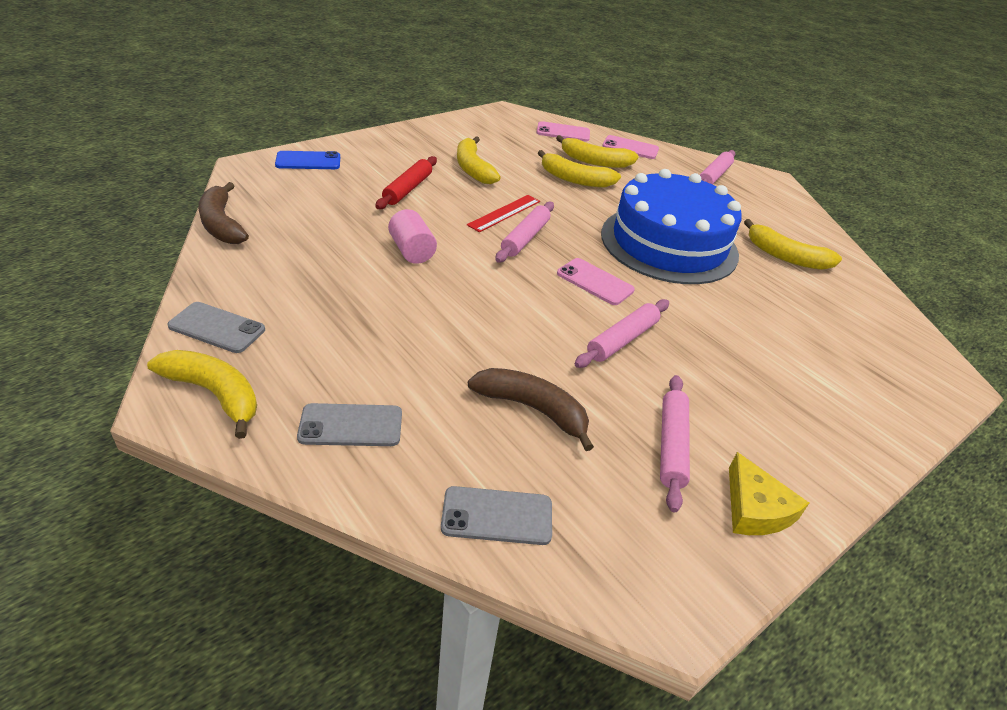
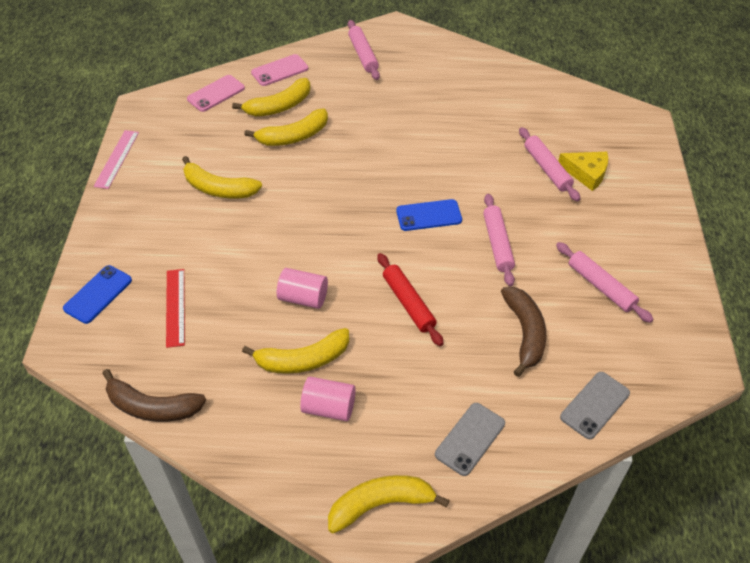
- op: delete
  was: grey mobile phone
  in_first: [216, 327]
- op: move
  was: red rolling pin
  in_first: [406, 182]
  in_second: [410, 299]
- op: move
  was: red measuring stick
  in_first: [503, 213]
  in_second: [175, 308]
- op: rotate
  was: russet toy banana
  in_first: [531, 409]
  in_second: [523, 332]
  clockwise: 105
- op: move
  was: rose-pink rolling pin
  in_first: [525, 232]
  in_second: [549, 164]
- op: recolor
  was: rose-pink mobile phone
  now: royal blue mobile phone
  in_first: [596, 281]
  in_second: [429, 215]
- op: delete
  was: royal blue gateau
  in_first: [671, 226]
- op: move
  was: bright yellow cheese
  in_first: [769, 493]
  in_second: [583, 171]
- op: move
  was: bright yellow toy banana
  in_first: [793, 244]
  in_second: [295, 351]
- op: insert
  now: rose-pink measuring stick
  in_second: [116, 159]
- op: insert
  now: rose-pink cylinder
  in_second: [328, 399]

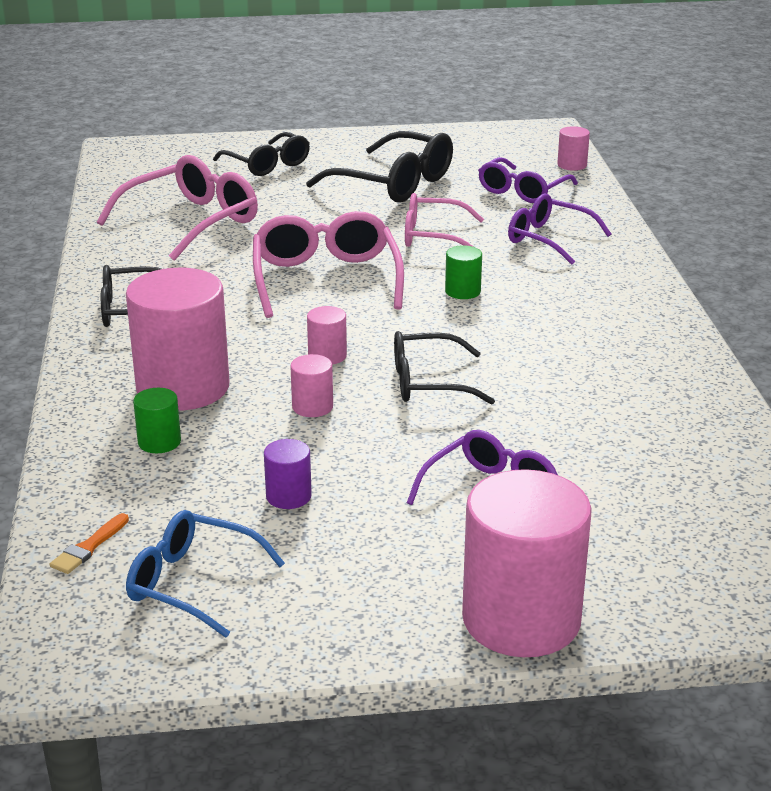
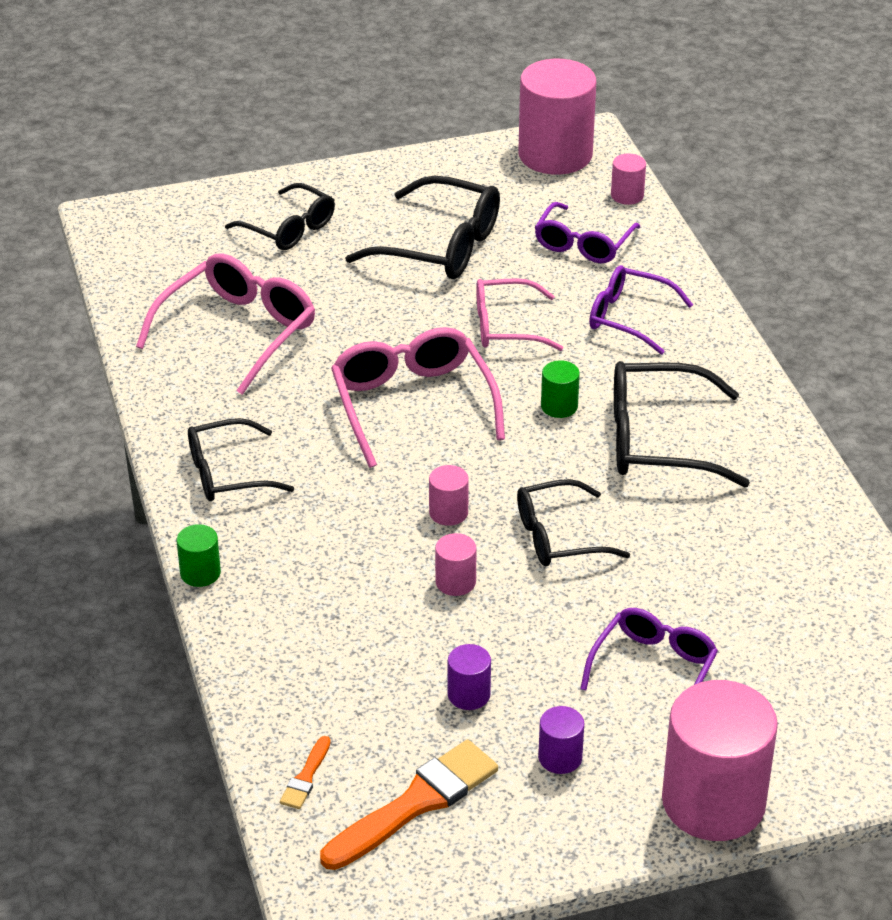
- op: move
  was: rose-pink cylinder
  in_first: [178, 339]
  in_second: [557, 117]
- op: replace
  was: royal blue eyeglasses
  now: orange paintbrush
  in_first: [205, 574]
  in_second: [409, 805]
- op: move
  was: green cylinder
  in_first: [157, 420]
  in_second: [199, 555]
- op: insert
  now: royal purple cylinder
  in_second: [561, 740]
- op: insert
  now: ebony eyeglasses
  in_second: [682, 424]

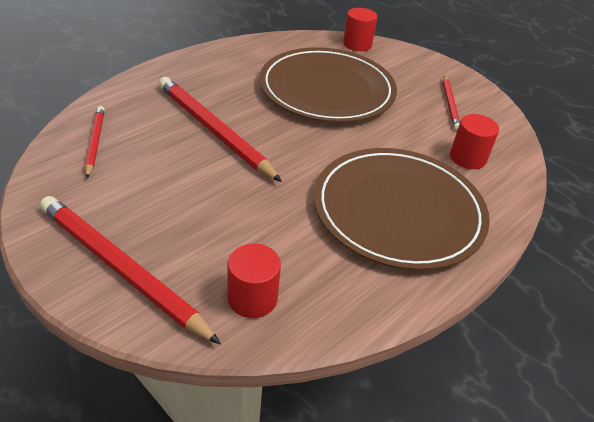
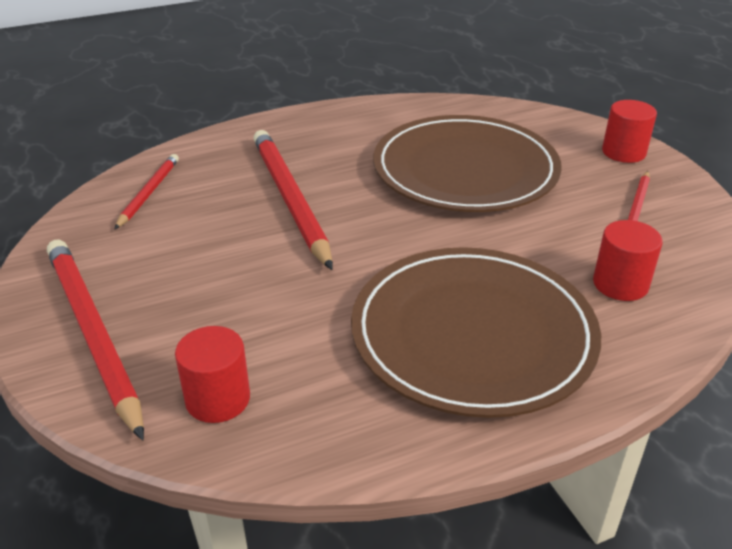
- op: move
  was: red cylinder
  in_first: [360, 29]
  in_second: [629, 131]

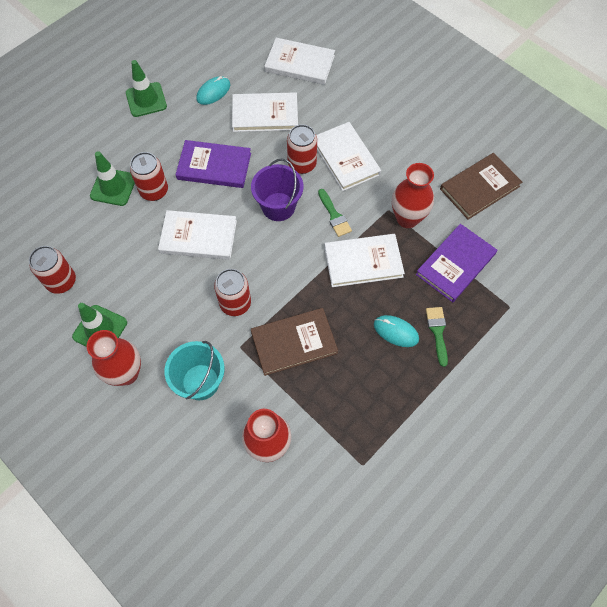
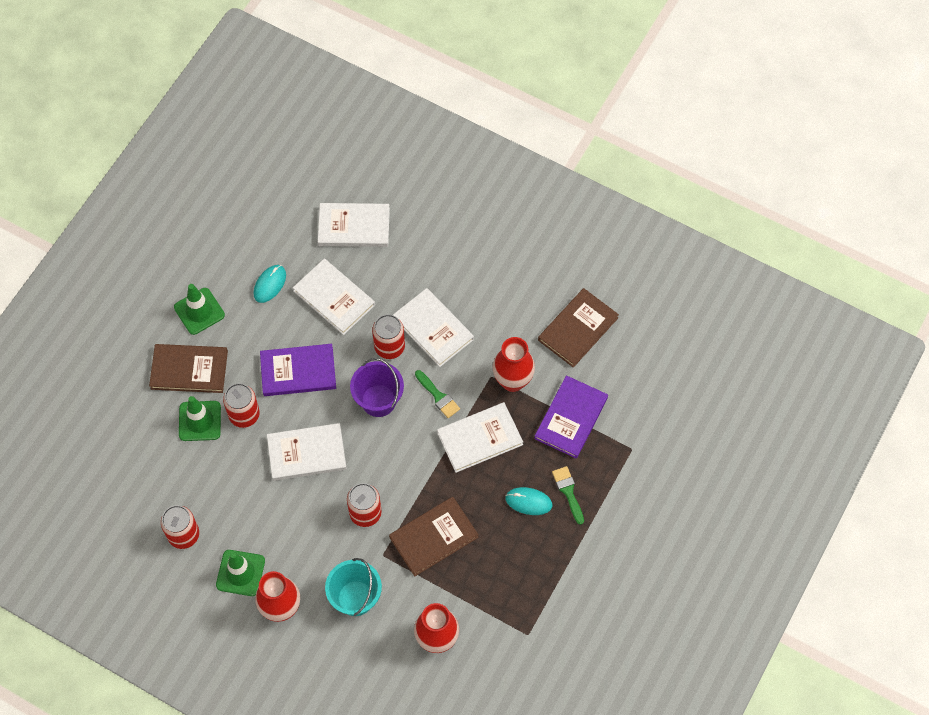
- op: rotate
  was: white book
  in_first: [265, 112]
  in_second: [334, 297]
  clockwise: 60
- op: insert
  now: russet book
  in_second: [188, 368]

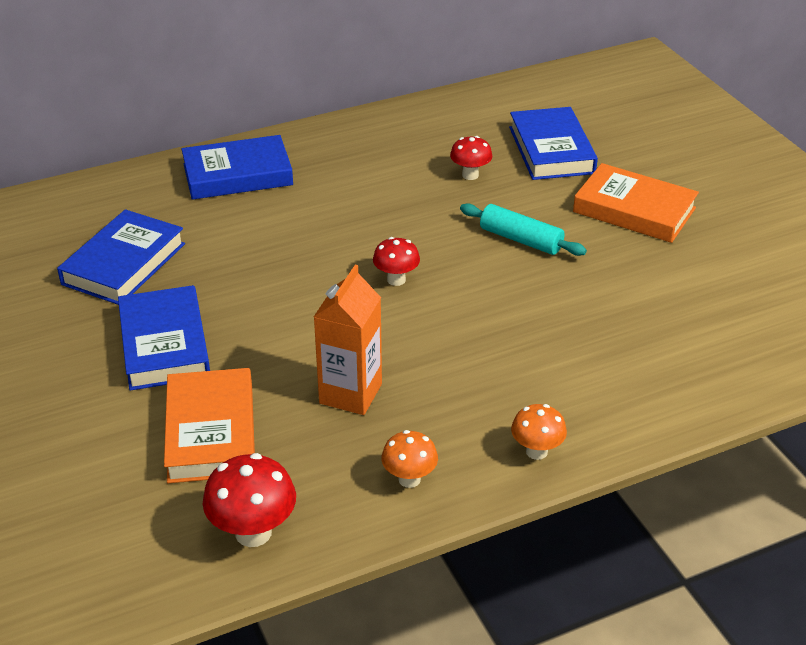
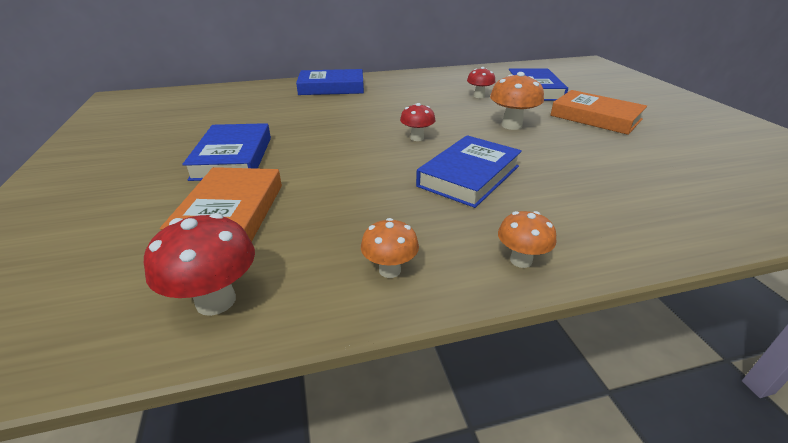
- op: move
  was: royal blue book
  in_first: [121, 257]
  in_second: [469, 171]
- op: delete
  was: orange carton
  in_first: [348, 340]
- op: replace
  was: teal rolling pin
  now: orange fungus
  in_first: [523, 229]
  in_second: [517, 101]

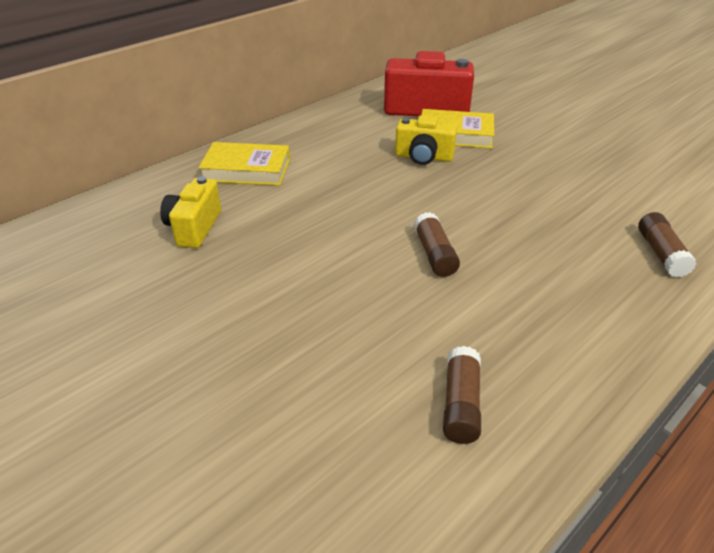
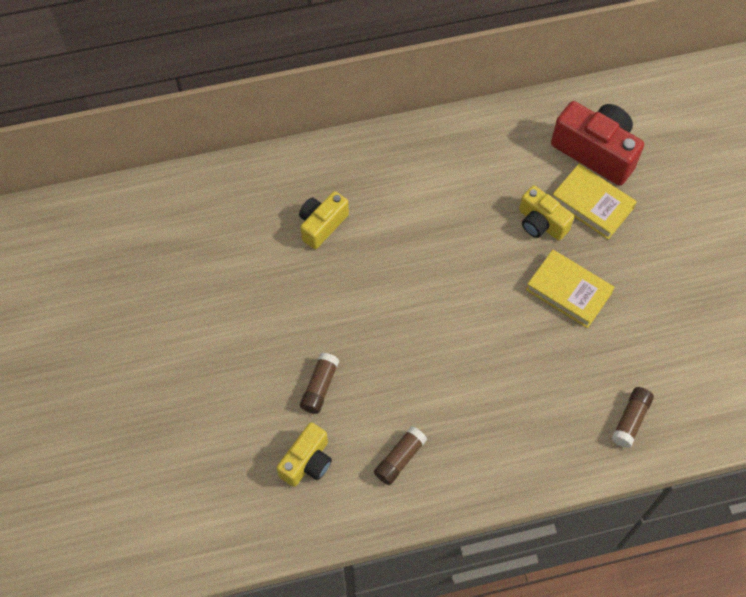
- op: move
  was: bright yellow book
  in_first: [244, 164]
  in_second: [570, 289]
- op: move
  was: russet glue stick
  in_first: [437, 244]
  in_second: [319, 383]
- op: insert
  now: bright yellow compact camera
  in_second: [304, 454]

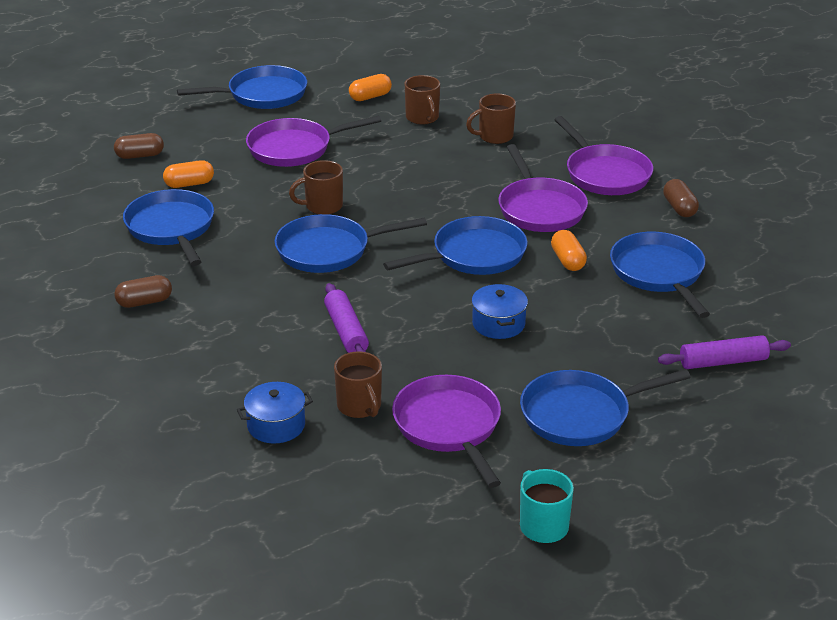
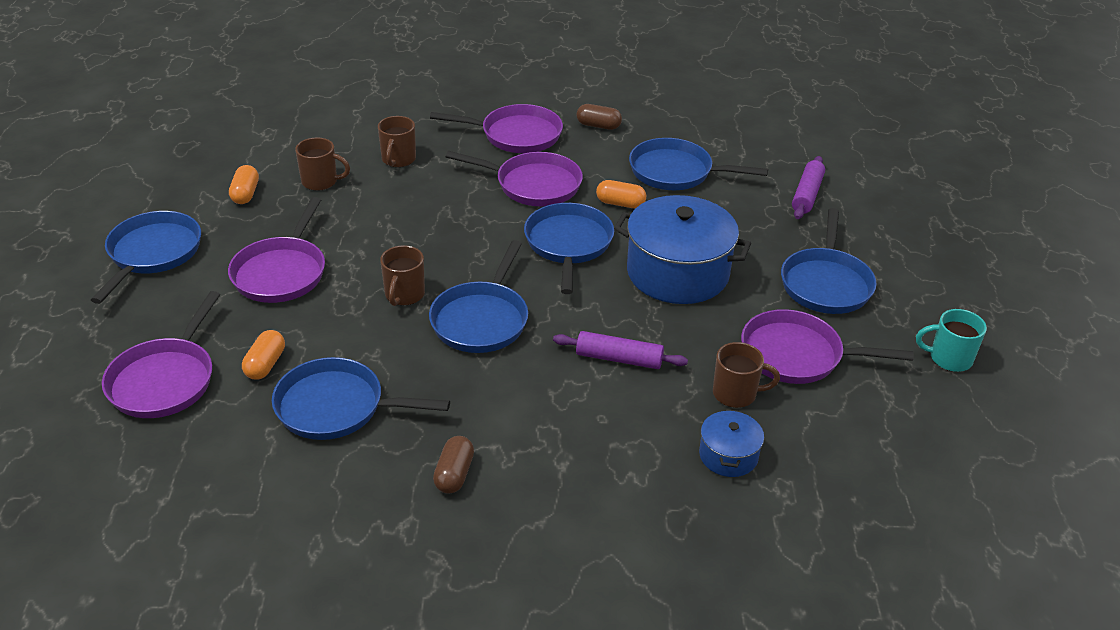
- op: replace
  was: russet pill shape
  now: royal purple skillet
  in_first: [139, 146]
  in_second: [161, 354]
- op: resize
  was: royal blue cooking pot
  in_first: [500, 311]
  in_second: [682, 249]
  ratio: 2.07

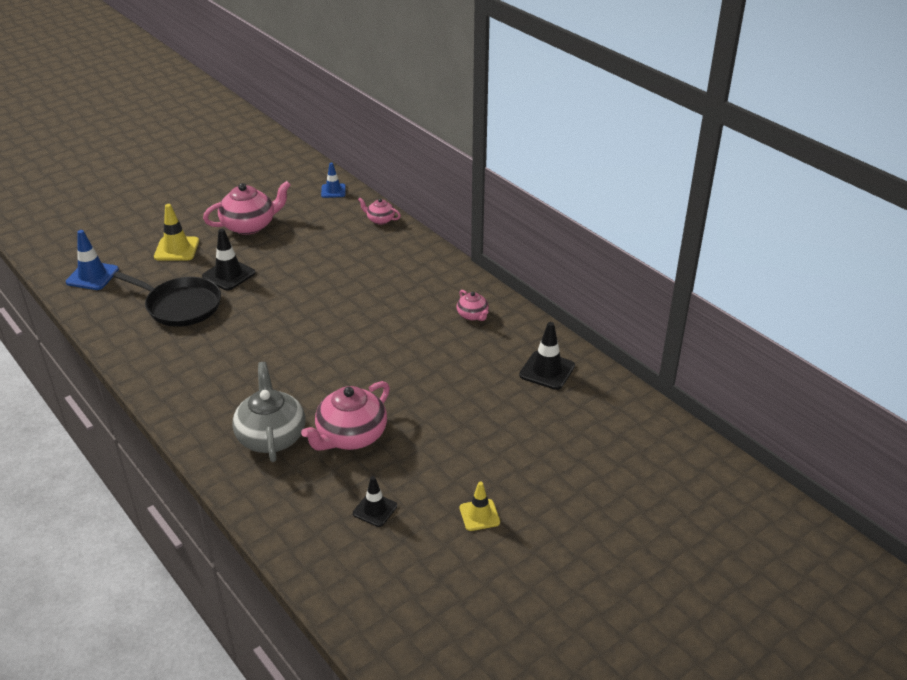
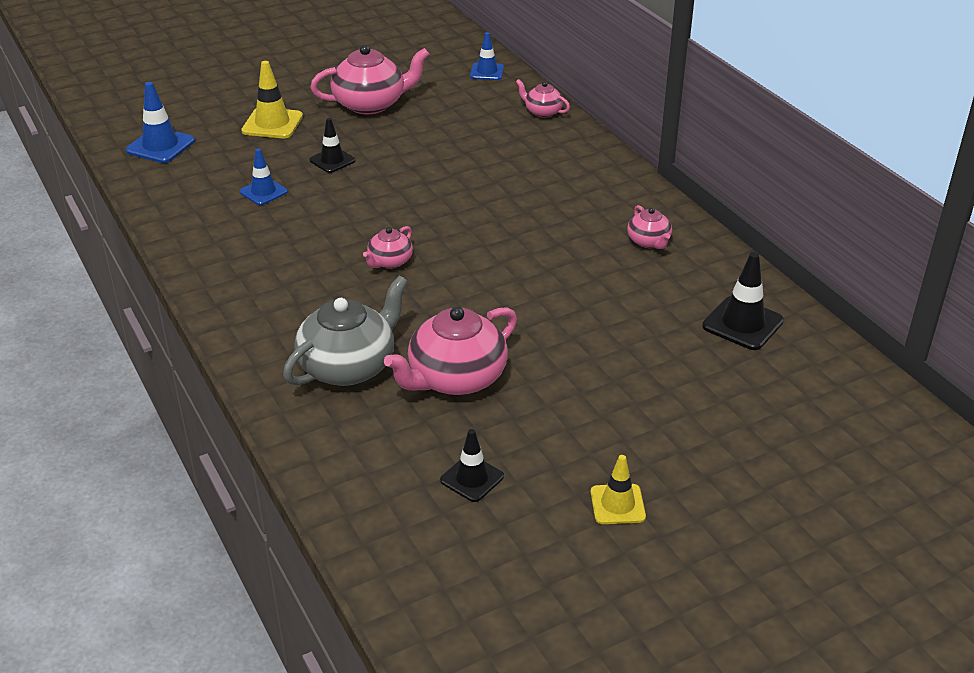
- op: replace
  was: ebony skillet
  now: royal blue road cone
  in_first: [167, 299]
  in_second: [264, 176]
- op: resize
  was: ebony road cone
  in_first: [228, 259]
  in_second: [333, 145]
  ratio: 0.66
- op: rotate
  was: grey teapot
  in_first: [268, 412]
  in_second: [345, 330]
  clockwise: 45
- op: insert
  now: rose-pink teapot
  in_second: [388, 247]

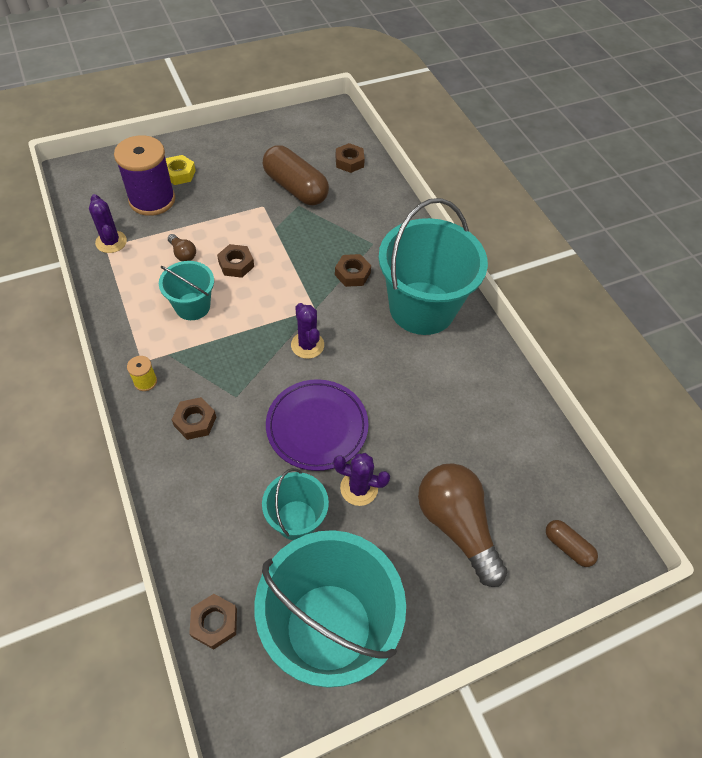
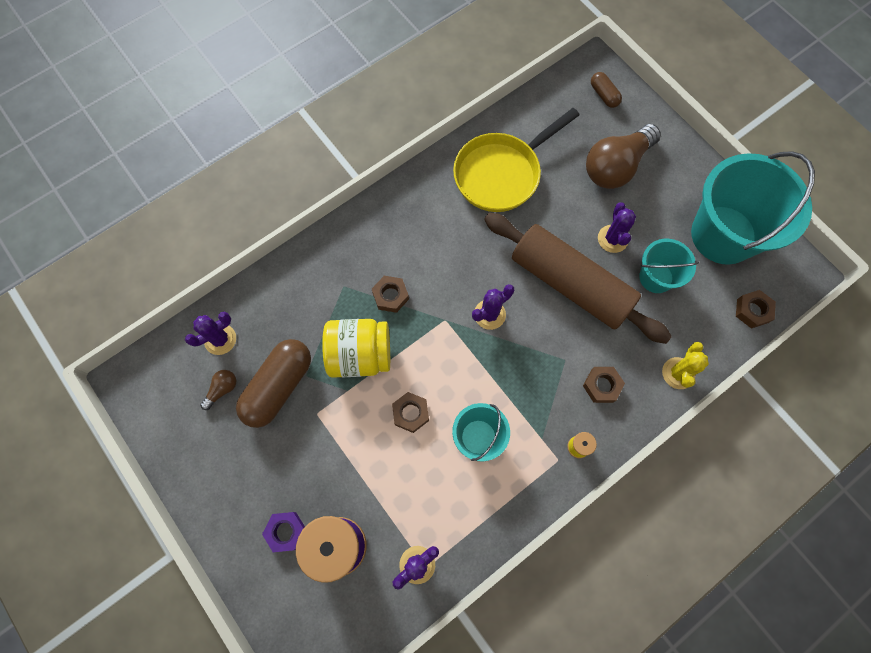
- op: recolor
  was: bright yellow hex nut
  now: royal purple hex nut
  in_first: [181, 170]
  in_second: [283, 532]
- op: move
  was: russet lightbulb
  in_first: [182, 247]
  in_second: [218, 390]
- op: replace
  was: royal purple dinner plate
  now: russet rolling pin
  in_first: [317, 425]
  in_second: [578, 278]
- op: replace
  was: russet hex nut
  now: royal purple prickly plant
  in_first: [350, 158]
  in_second: [210, 333]
- op: delete
  was: teal bucket
  in_first: [433, 266]
- op: rotate
  was: russet pill shape
  in_first: [572, 543]
  in_second: [606, 90]
  clockwise: -60
- op: insert
  now: bright yellow jar
  in_second: [356, 348]
- op: insert
  now: bright yellow skillet
  in_second: [516, 160]
- op: insert
  now: bright yellow prickly plant
  in_second: [685, 365]

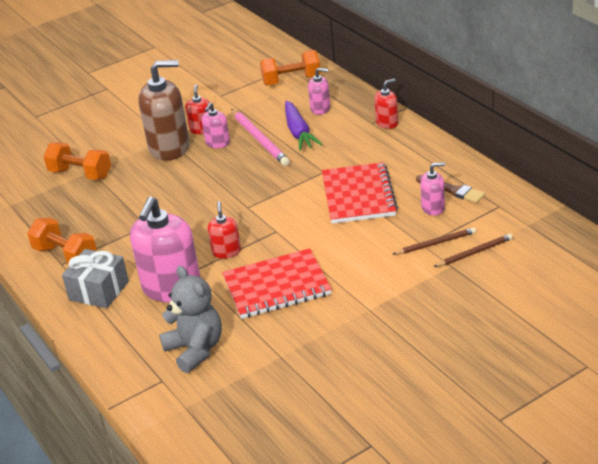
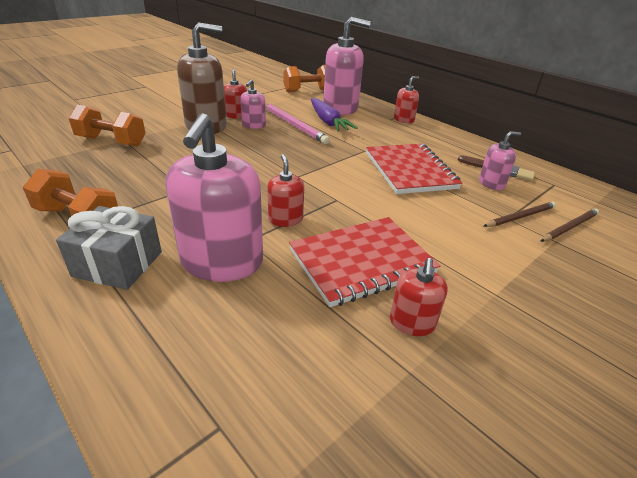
- op: delete
  was: grey stuffed bear
  in_first: [190, 319]
- op: resize
  was: rose-pink soap pump
  in_first: [319, 91]
  in_second: [347, 66]
  ratio: 2.03
- op: insert
  now: red soap pump
  in_second: [419, 297]

